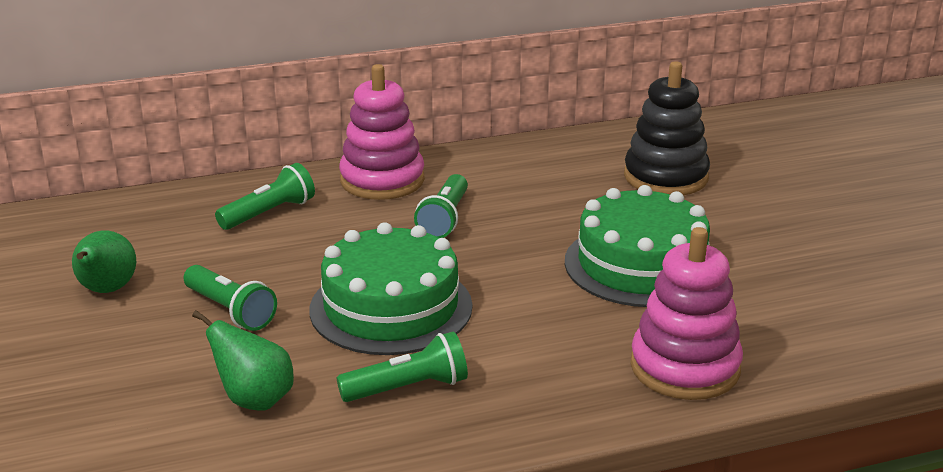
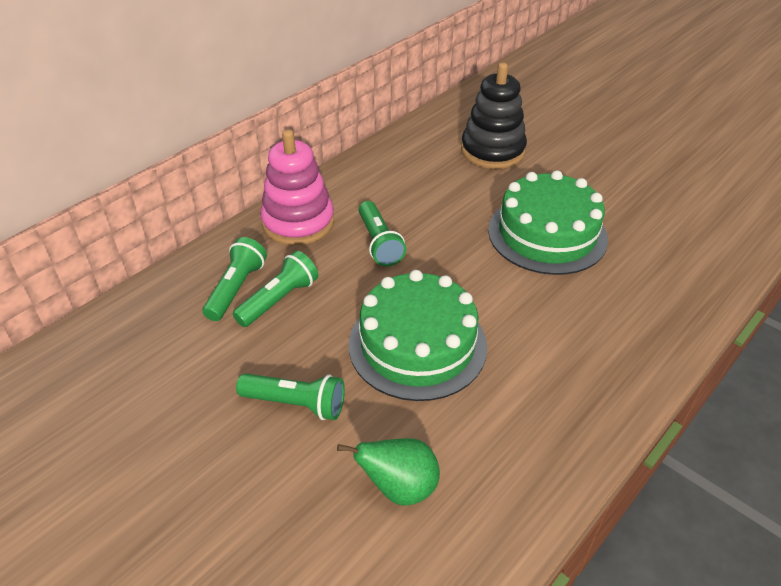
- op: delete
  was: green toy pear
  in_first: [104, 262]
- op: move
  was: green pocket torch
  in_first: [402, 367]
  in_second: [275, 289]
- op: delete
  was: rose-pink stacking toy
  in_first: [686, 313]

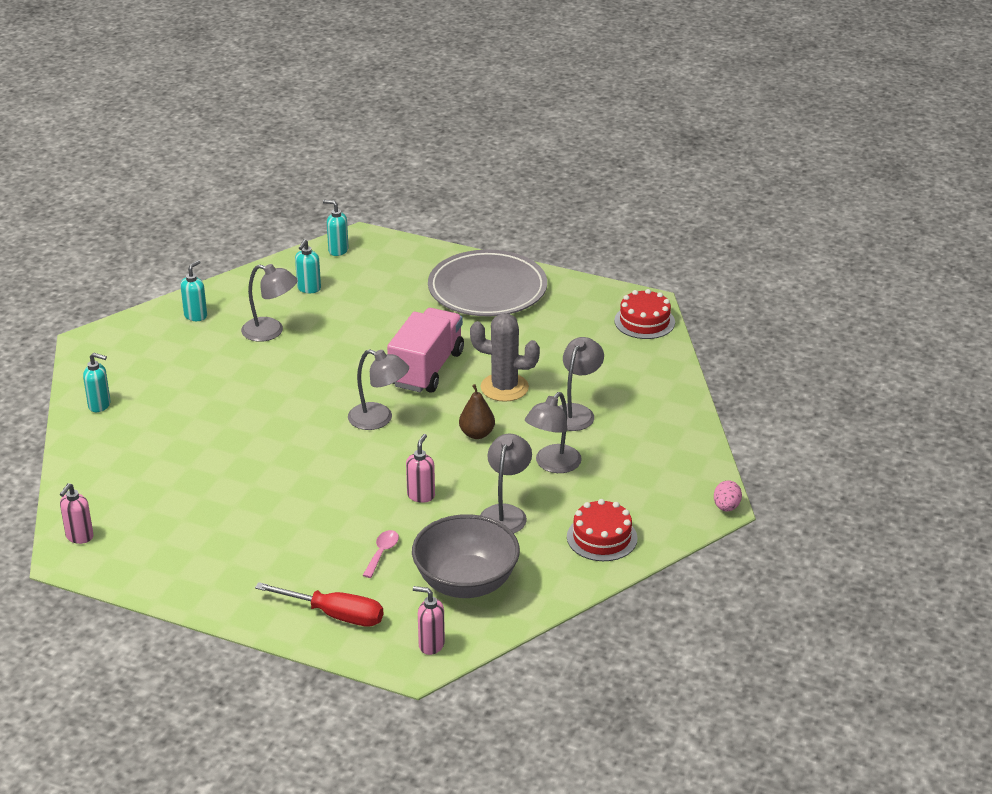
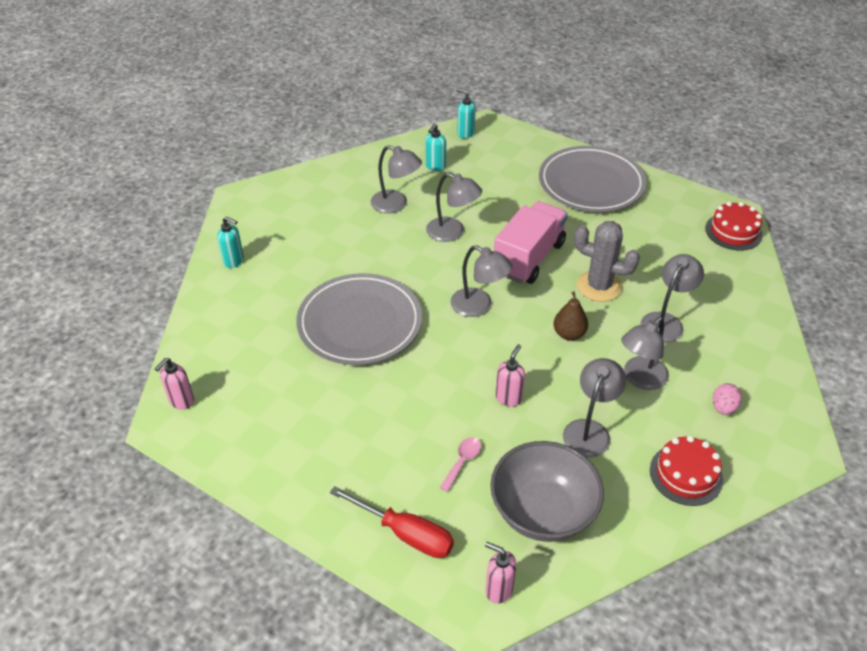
- op: delete
  was: teal soap pump
  in_first: [193, 290]
- op: move
  was: rose-pink toy egg
  in_first: [728, 496]
  in_second: [727, 399]
- op: insert
  now: grey dinner plate
  in_second: [359, 319]
- op: insert
  now: grey reading lamp
  in_second: [454, 207]

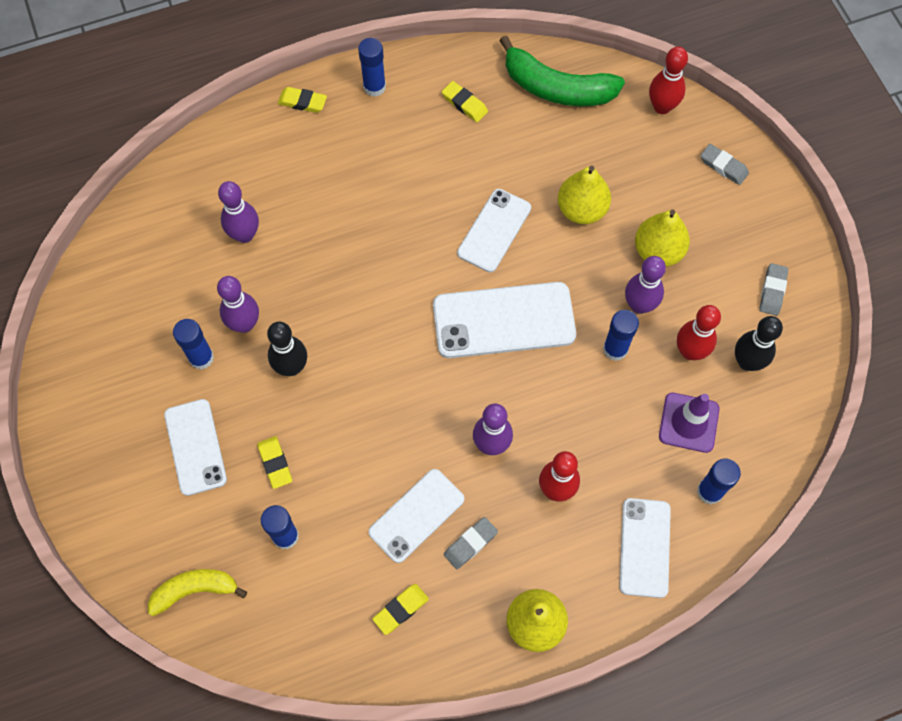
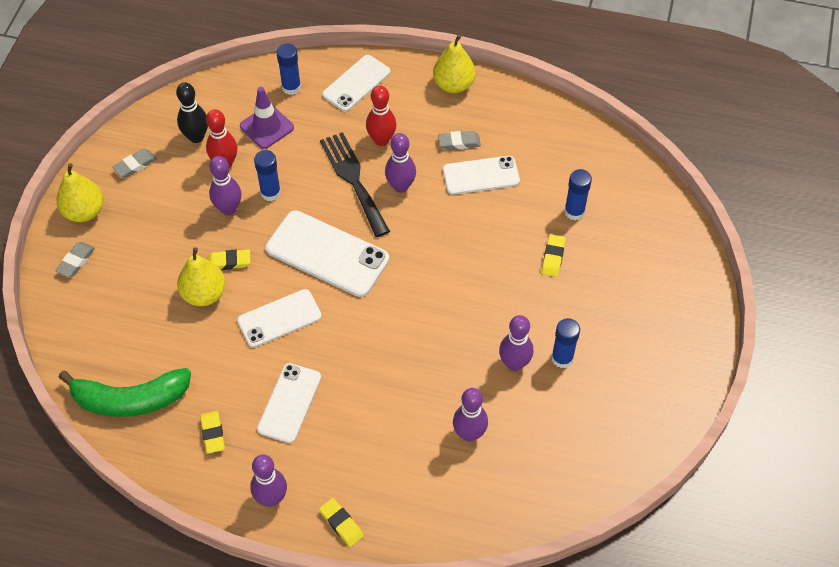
- op: delete
  was: bright yellow toy banana
  in_first: [197, 592]
- op: move
  was: white mobile phone
  in_first: [195, 447]
  in_second: [289, 403]
- op: delete
  was: ebony bowling pin
  in_first: [287, 349]
- op: replace
  was: royal blue glue stick
  now: royal purple bowling pin
  in_first: [372, 67]
  in_second: [268, 480]
- op: move
  was: bright yellow pencil eraser
  in_first: [400, 609]
  in_second: [229, 259]
- op: rotate
  was: green toy banana
  in_first: [562, 71]
  in_second: [124, 392]
  clockwise: 120
- op: move
  was: bright yellow toy pear
  in_first: [662, 238]
  in_second: [80, 192]
- op: delete
  was: red bowling pin
  in_first: [668, 80]
- op: rotate
  was: grey pencil eraser
  in_first: [724, 164]
  in_second: [75, 259]
  clockwise: 45
- op: insert
  now: ebony dinner fork
  in_second: [355, 184]

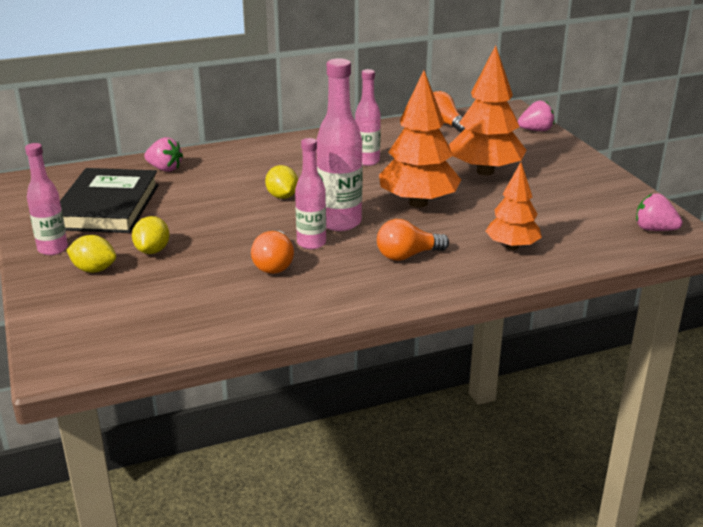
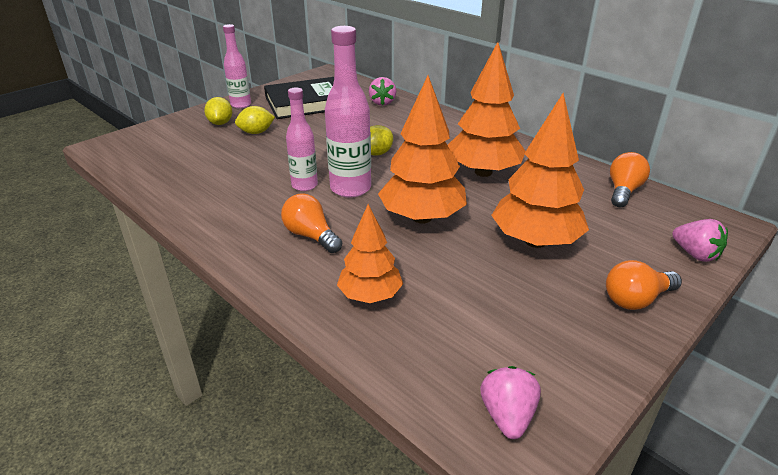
- op: move
  was: orange lightbulb
  in_first: [272, 252]
  in_second: [644, 285]
- op: replace
  was: rose-pink flask
  now: orange toy tree
  in_first: [368, 117]
  in_second: [487, 109]

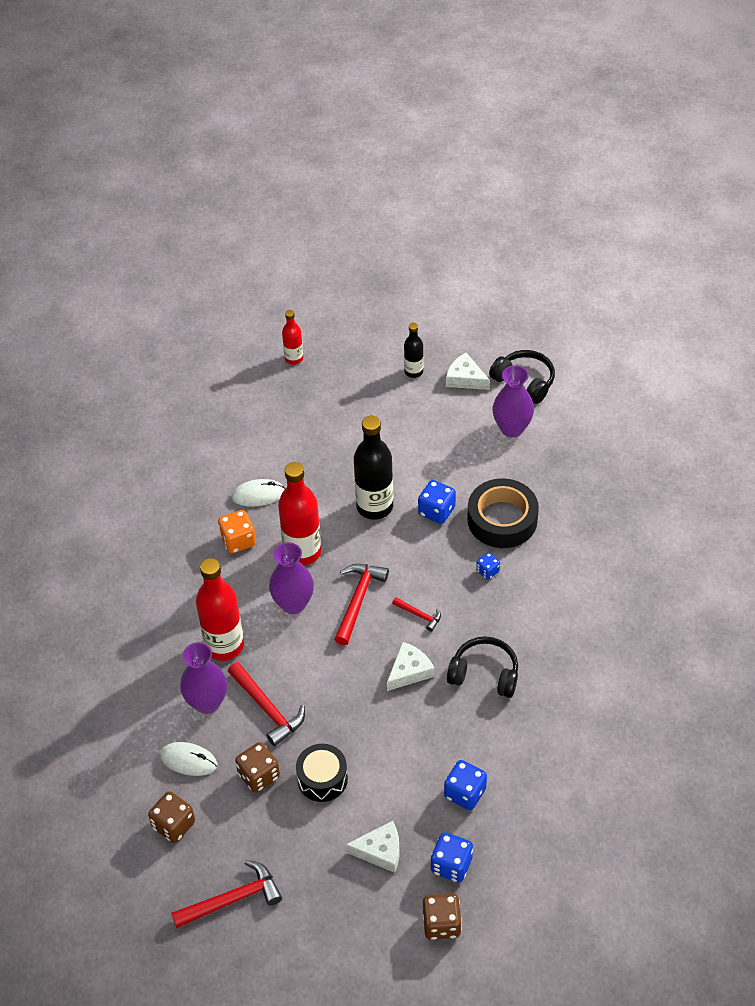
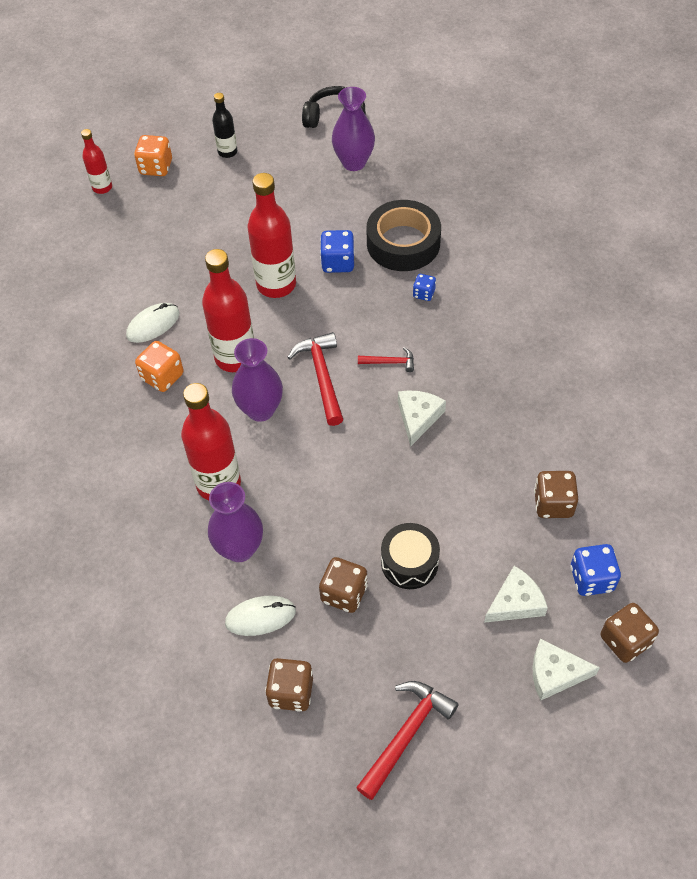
- op: delete
  was: red carpenter's hammer
  in_first: [266, 704]
- op: recolor
  was: ebony flask
  now: red flask
  in_first: [373, 468]
  in_second: [272, 235]
- op: recolor
  was: royal blue game die
  now: russet game die
  in_first: [465, 785]
  in_second: [556, 494]
- op: move
  was: white cheese
  in_first: [468, 371]
  in_second: [566, 669]
- op: delete
  was: ebony over-ear headphones
  in_first: [482, 667]
- op: insert
  now: orange game die
  in_second: [153, 155]

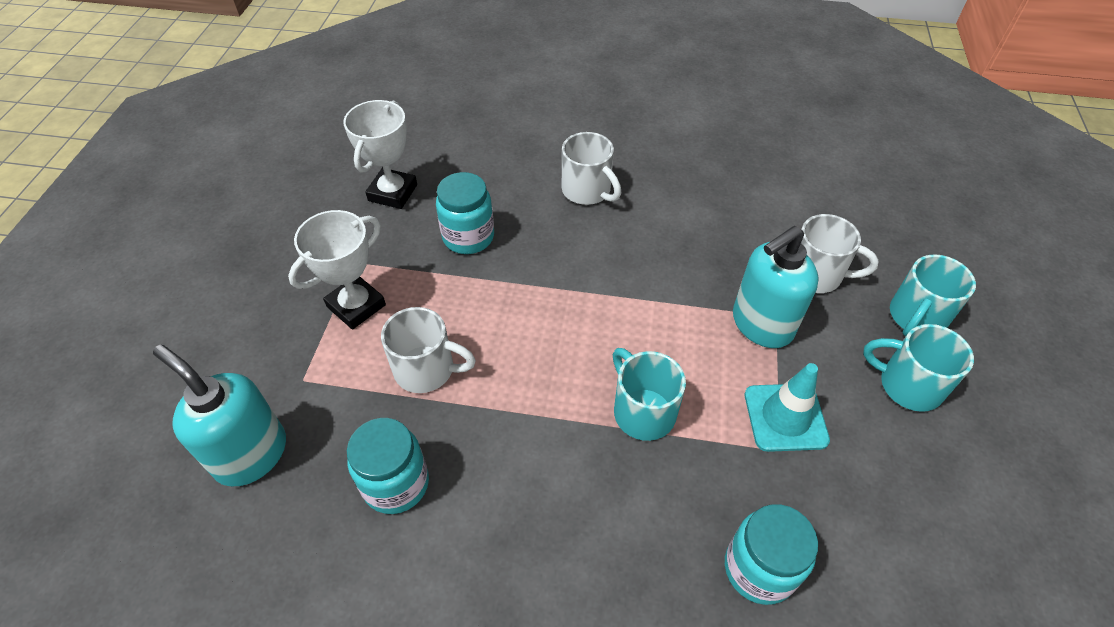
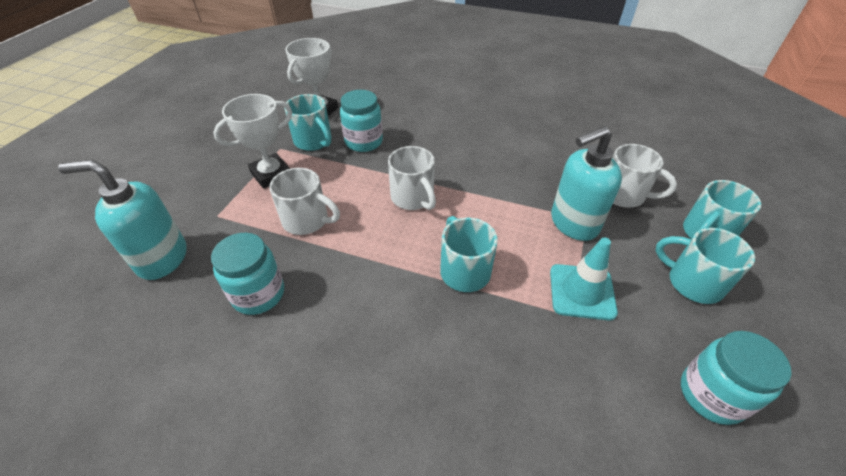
- op: rotate
  was: teal soap pump
  in_first: [219, 415]
  in_second: [122, 220]
  clockwise: -45
- op: move
  was: white mug
  in_first: [591, 168]
  in_second: [412, 178]
- op: move
  was: teal jar
  in_first: [771, 554]
  in_second: [736, 378]
- op: insert
  now: teal mug
  in_second: [308, 122]

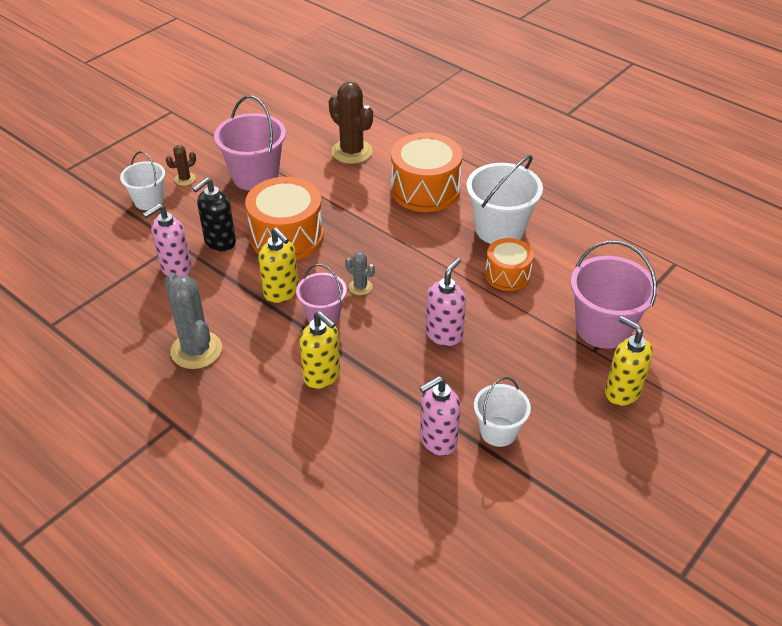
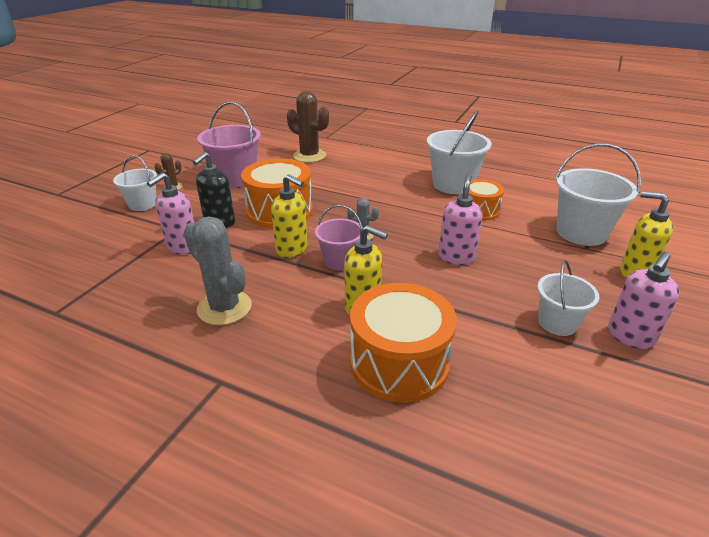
- op: move
  was: orange toy drum
  in_first: [427, 172]
  in_second: [403, 343]
- op: move
  was: rose-pink soap pump
  in_first: [440, 416]
  in_second: [644, 300]
- op: recolor
  was: rose-pink bucket
  now: white bucket
  in_first: [614, 294]
  in_second: [598, 195]

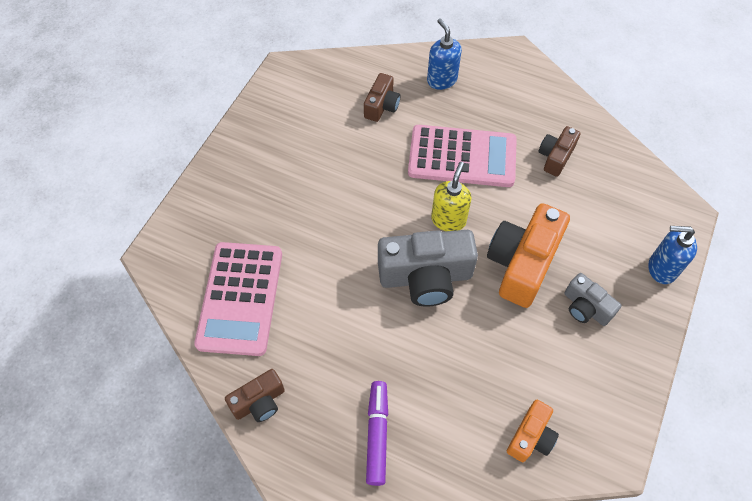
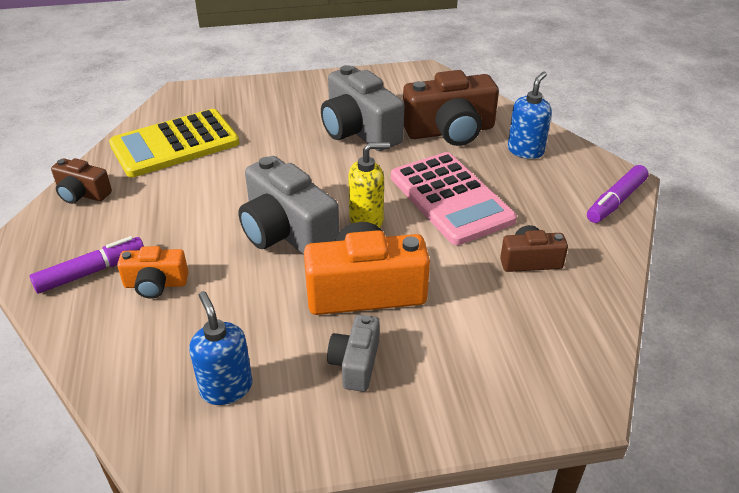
- op: recolor
  was: rose-pink pocket calculator
  now: bright yellow pocket calculator
  in_first: [238, 299]
  in_second: [174, 143]
- op: resize
  was: russet compact camera
  in_first: [382, 97]
  in_second: [451, 108]
  ratio: 1.85
- op: move
  was: orange compact camera
  in_first: [533, 431]
  in_second: [152, 272]
- op: move
  was: royal blue soap pump
  in_first: [672, 255]
  in_second: [221, 348]
- op: insert
  now: grey compact camera
  in_second: [362, 108]
- op: insert
  now: royal purple felt pen
  in_second: [618, 194]

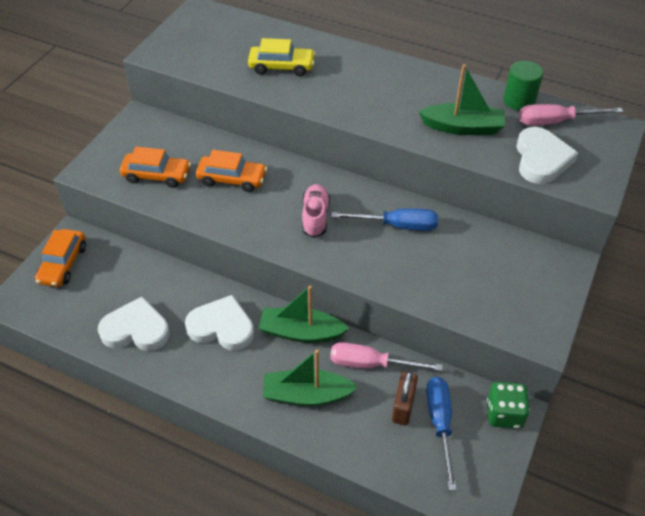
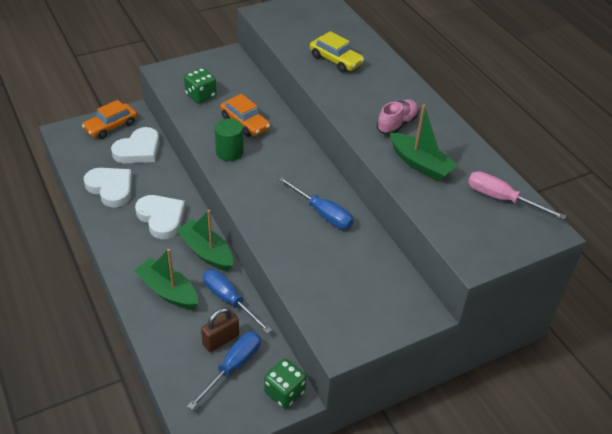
- op: replace
  was: orange toy car
  now: green game die
  in_first: [155, 167]
  in_second: [200, 86]
- op: move
  was: rose-pink shoe
  in_first: [316, 211]
  in_second: [398, 117]
- op: recolor
  was: rose-pink screwdriver
  now: royal blue screwdriver
  in_first: [386, 356]
  in_second: [237, 301]
- op: move
  was: green cylinder
  in_first: [523, 86]
  in_second: [229, 139]
- op: move
  was: white heart shape
  in_first: [547, 155]
  in_second: [135, 145]

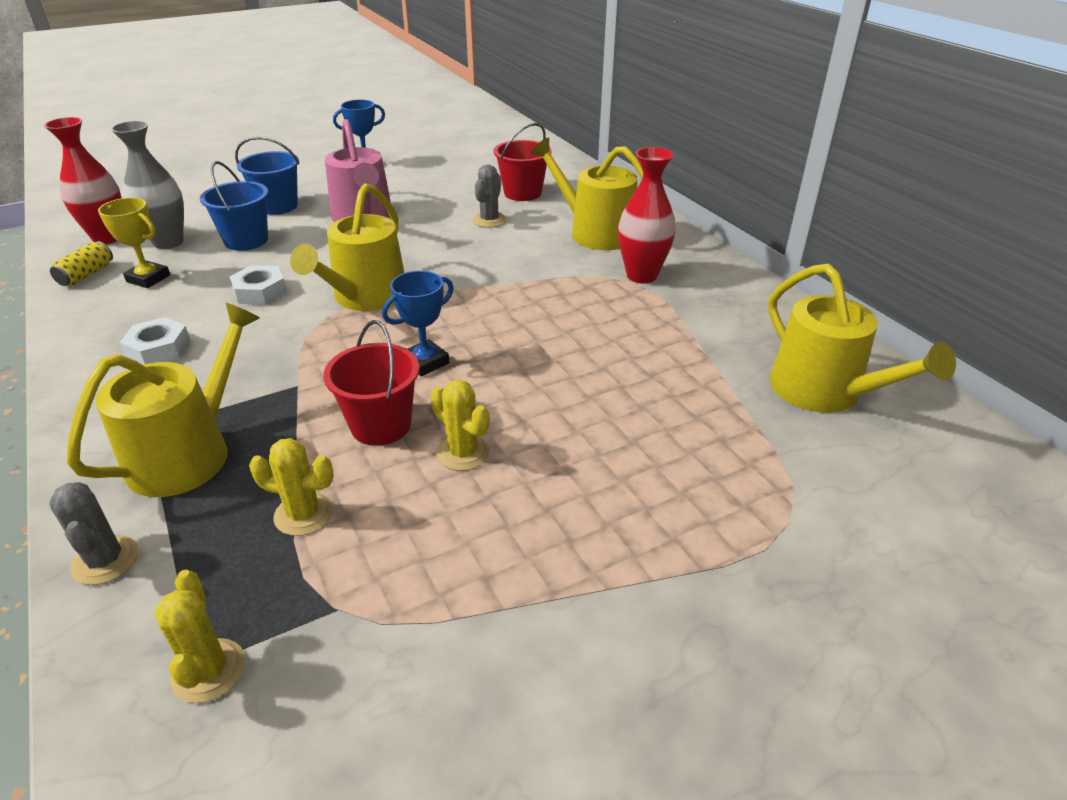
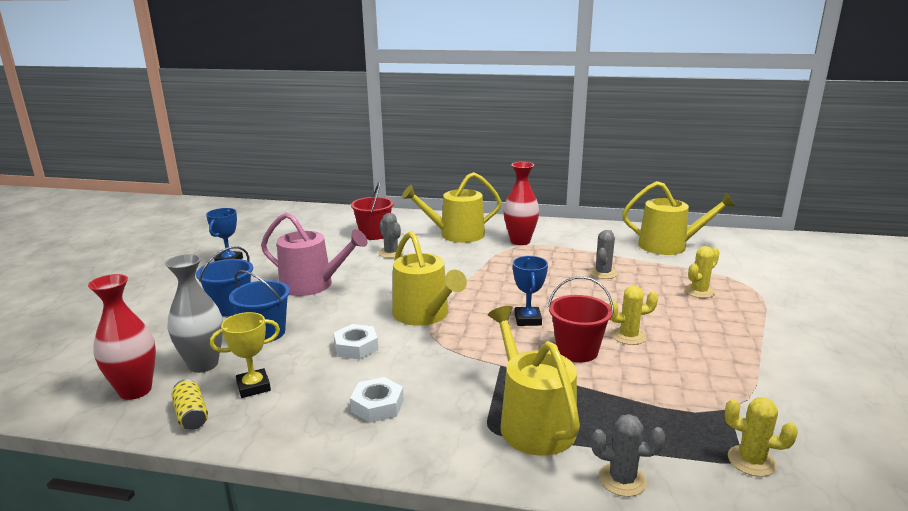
- op: move
  was: bright yellow prickly plant
  in_first: [291, 487]
  in_second: [702, 272]
- op: insert
  now: grey prickly plant
  in_second: [603, 254]

